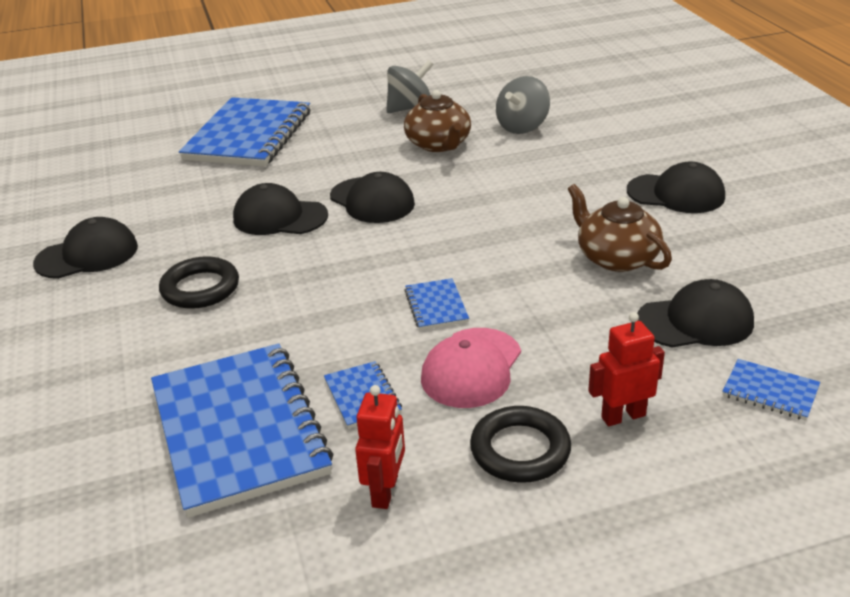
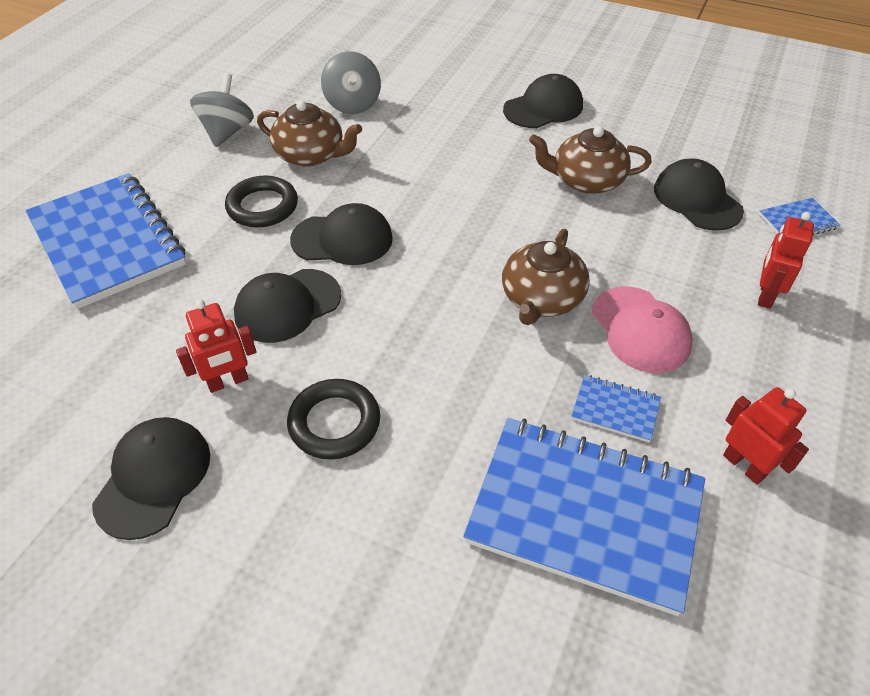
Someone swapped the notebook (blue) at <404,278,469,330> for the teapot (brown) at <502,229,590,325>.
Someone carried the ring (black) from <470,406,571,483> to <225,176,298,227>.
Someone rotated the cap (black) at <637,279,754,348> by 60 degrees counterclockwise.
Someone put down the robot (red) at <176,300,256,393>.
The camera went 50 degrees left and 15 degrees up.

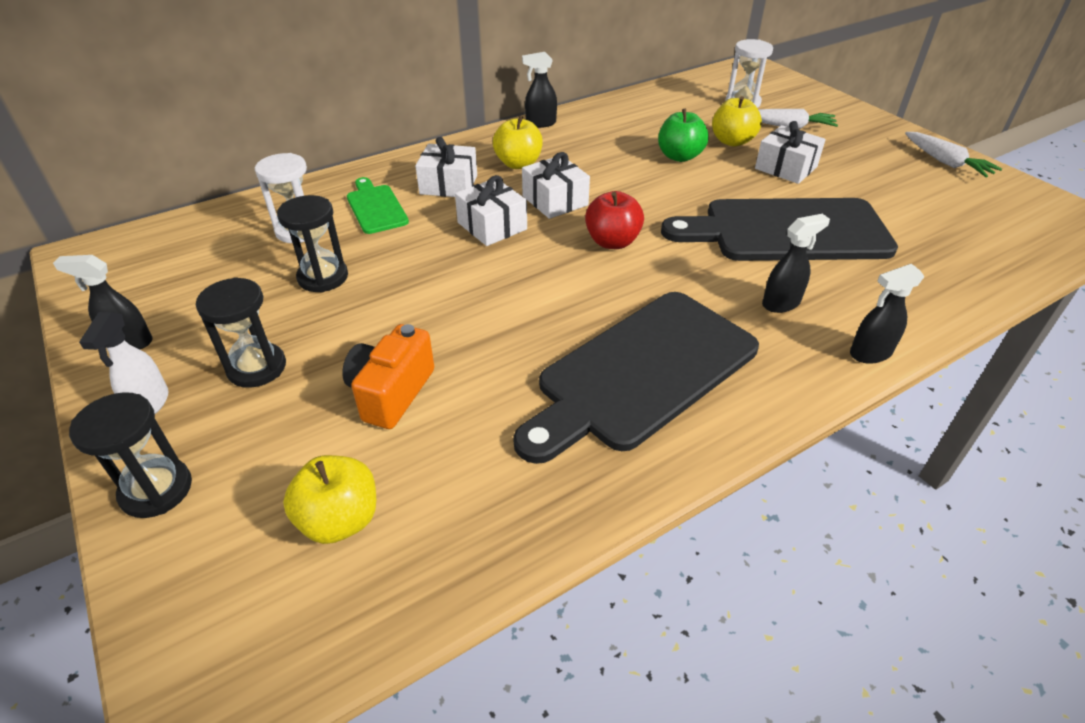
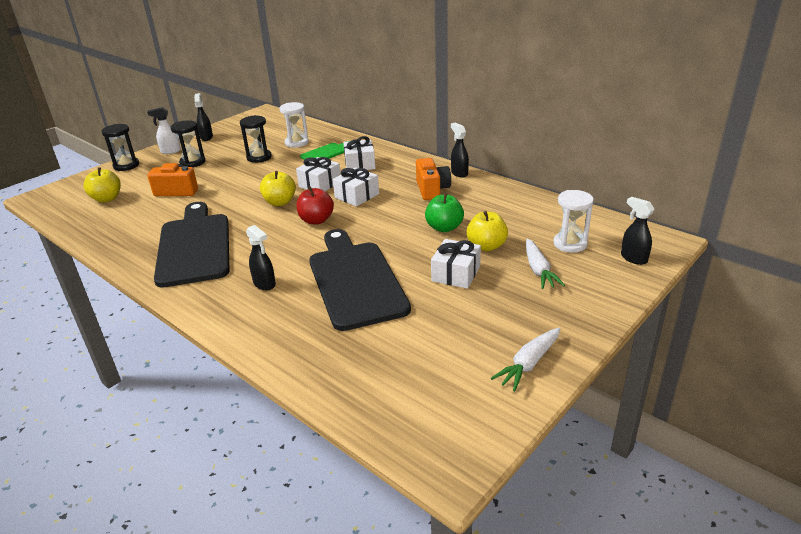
Someone carried the apple (yellow) from <493,116,543,169> to <260,171,296,206>.
Someone rotated the cutting board (black) at <513,292,759,464> by 45 degrees clockwise.
Someone carried the spray bottle (black) from <850,264,925,364> to <621,197,655,265>.
Someone put down the camera (orange) at <416,158,451,200>.
The camera went 75 degrees right and 10 degrees down.

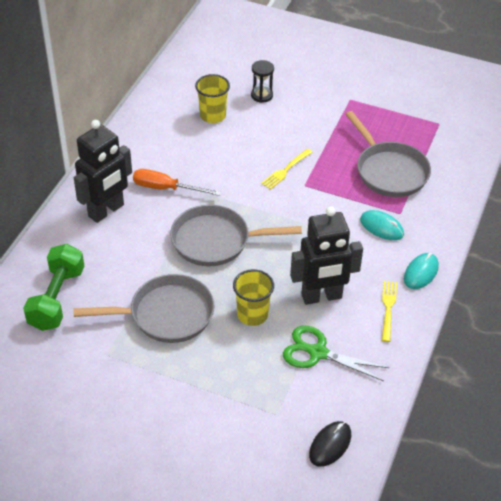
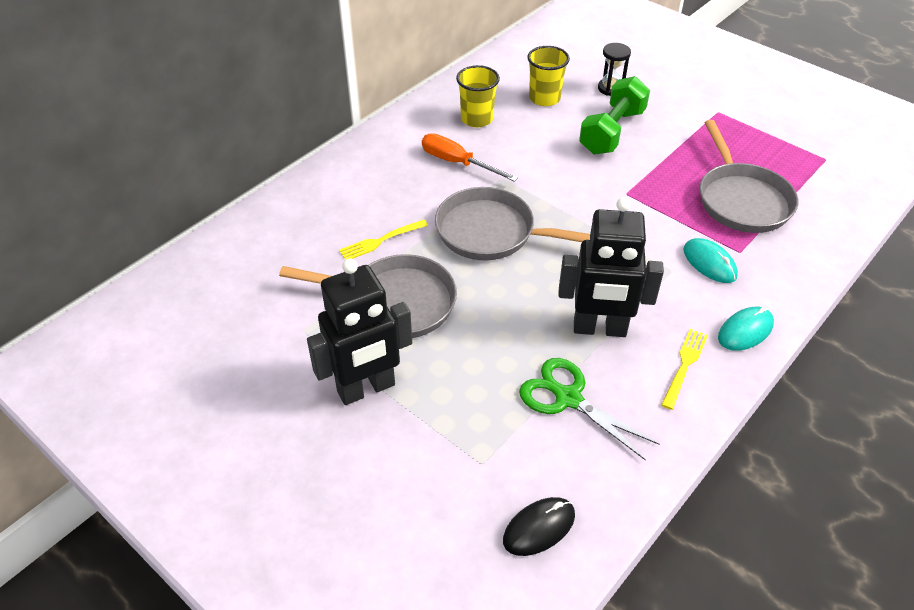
Someone carried the dumbbell (green) from <23,244,84,331> to <579,76,650,155>.
Someone carried the robot (black) from <74,120,132,223> to <307,259,412,405>.
Someone carried the cup (yellow) from <233,269,274,326> to <456,65,500,128>.
Someone carried the fork (yellow) from <261,149,312,190> to <339,220,428,260>.
The camera went 20 degrees right and 0 degrees up.

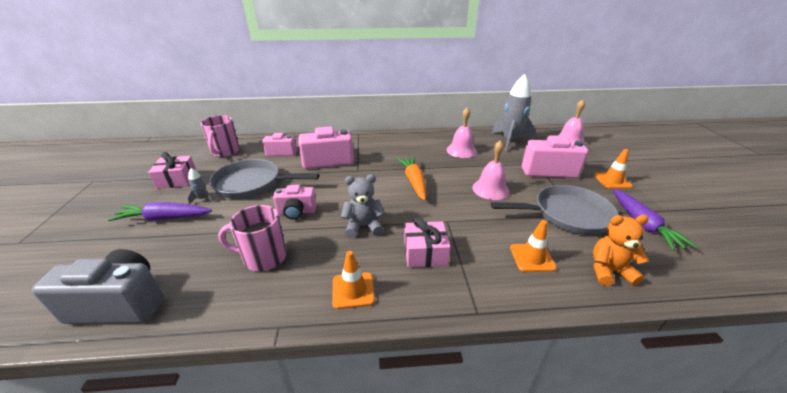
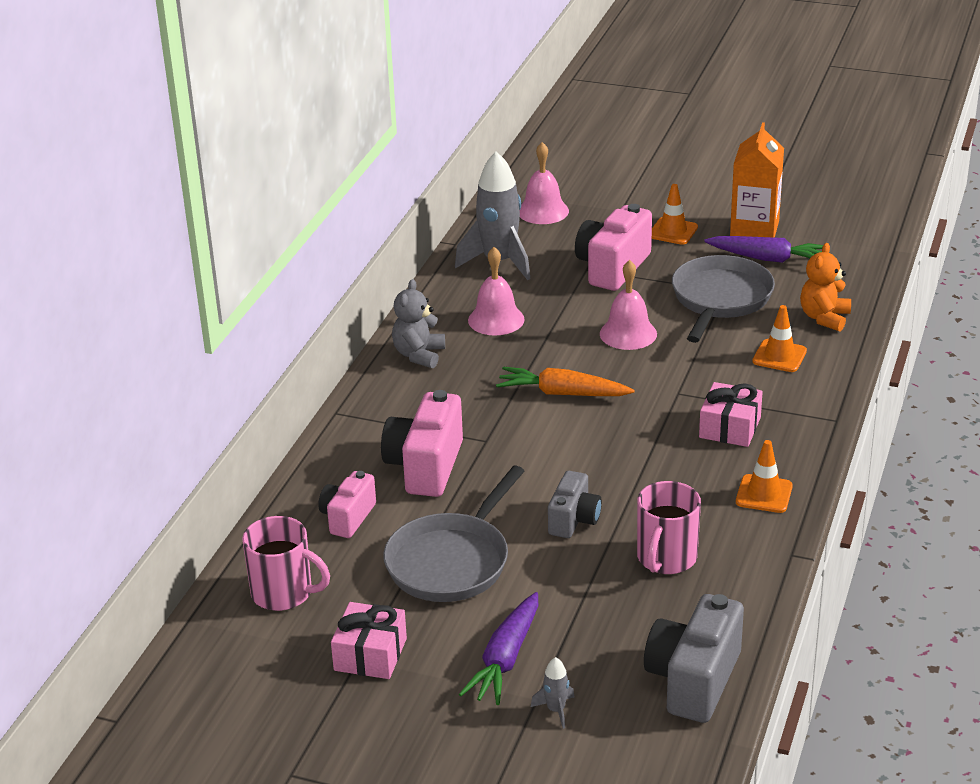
Someone carried the rocket (grey) from <188,168,214,204> to <531,657,575,729>.
Someone repainted the camera (pink) at <273,185,316,219>, which became the camera (grey) at <548,471,602,538>.
Someone carried the teddy bear (grey) from <341,174,385,238> to <392,279,445,368>.
Someone put down the carton (orange) at <730,122,784,238>.
The camera went 65 degrees left and 0 degrees up.

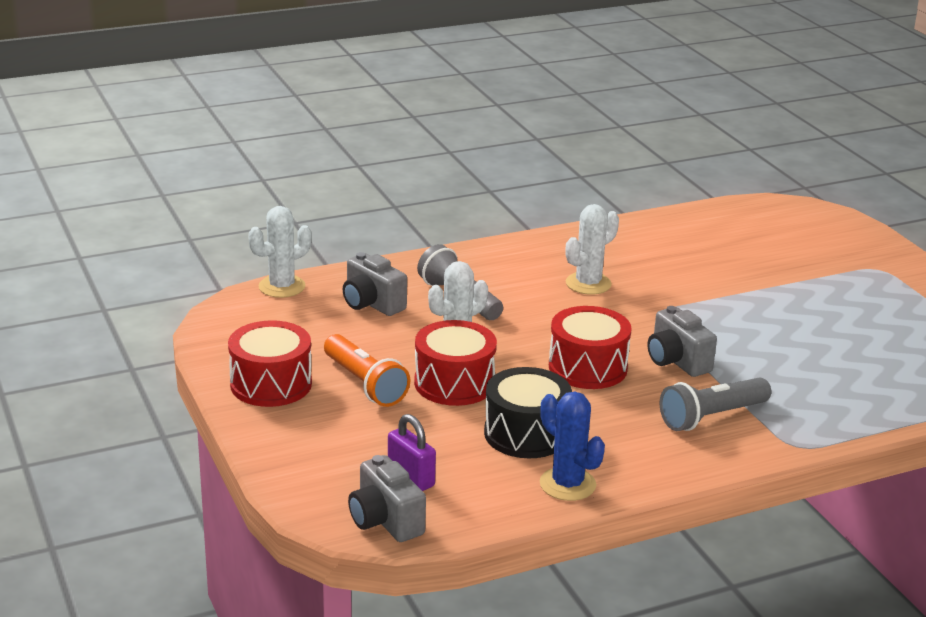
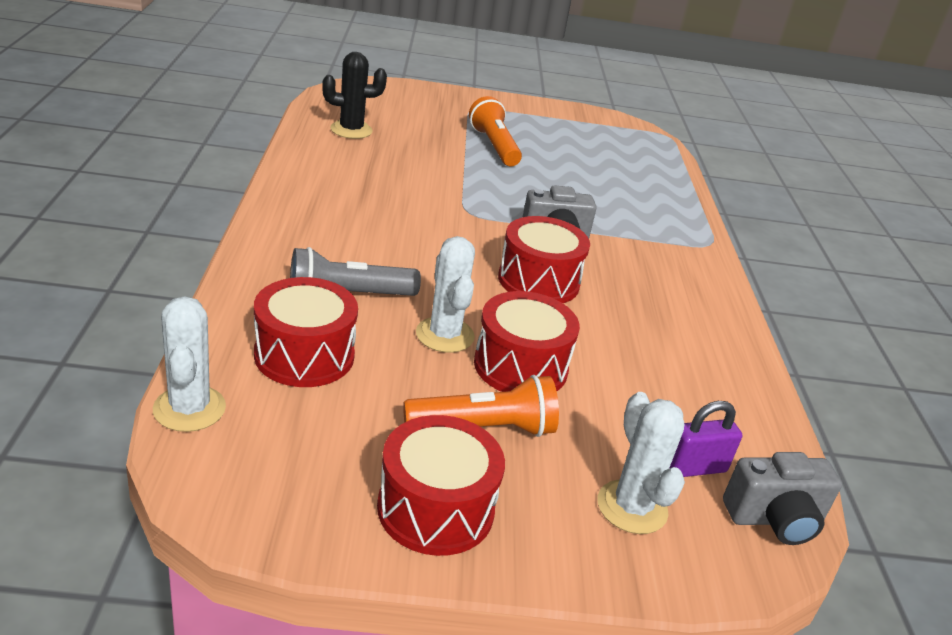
Someone swapped the camera (grey) at <342,252,407,316> for the drum (red) at <254,277,358,387>.
Someone took away the drum (black) at <484,367,572,458>.
Someone took away the cactus (blue) at <540,392,605,501>.
Someone carried the cactus (white) from <566,204,619,295> to <598,392,685,534>.
Someone took away the flashlight (grey) at <660,378,771,431>.
Someone put down the cactus (black) at <322,52,387,139>.
Someone put down the flashlight (orange) at <469,96,522,166>.
The camera went 70 degrees left and 5 degrees up.

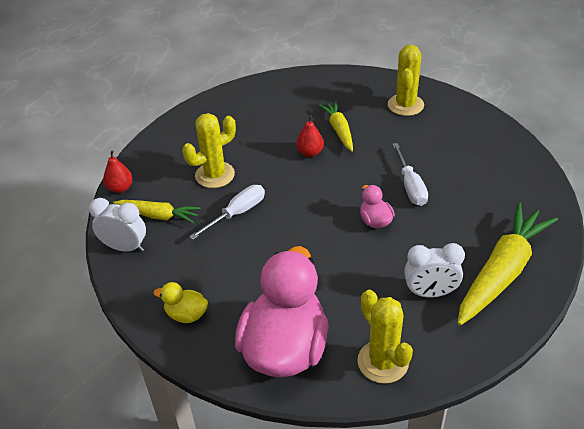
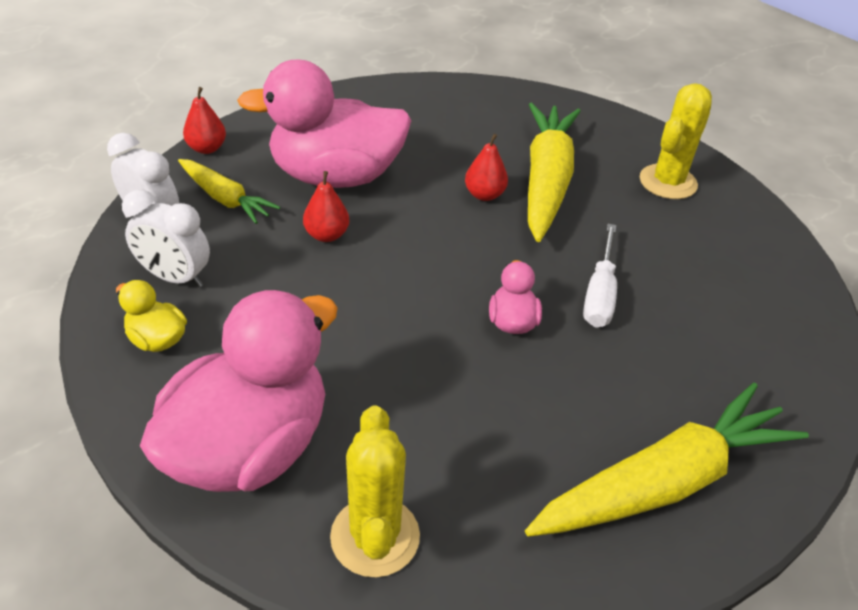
Someone swapped the cactus (yellow) at <182,113,236,188> for the duck (pink) at <237,59,412,188>.
Someone swapped the screwdriver (white) at <189,185,265,240> for the pear (red) at <303,171,349,242>.
Someone scaled the carrot (yellow) at <318,101,353,152> by 1.79.
Someone carried the clock (white) from <404,243,465,298> to <122,190,210,288>.
The camera went 20 degrees right and 0 degrees up.

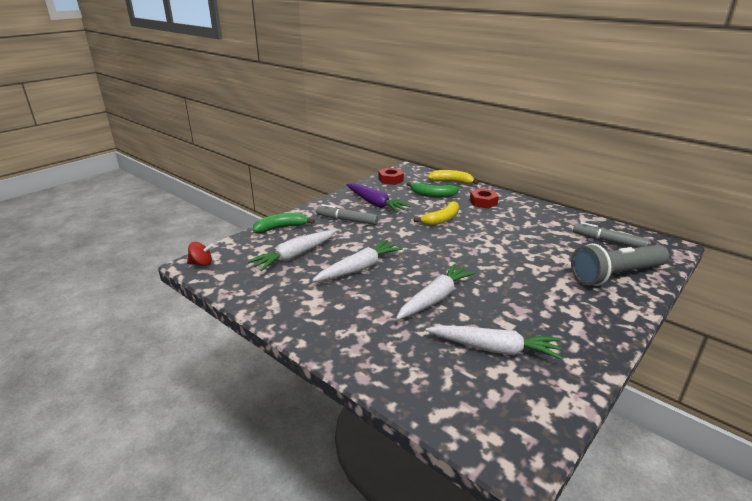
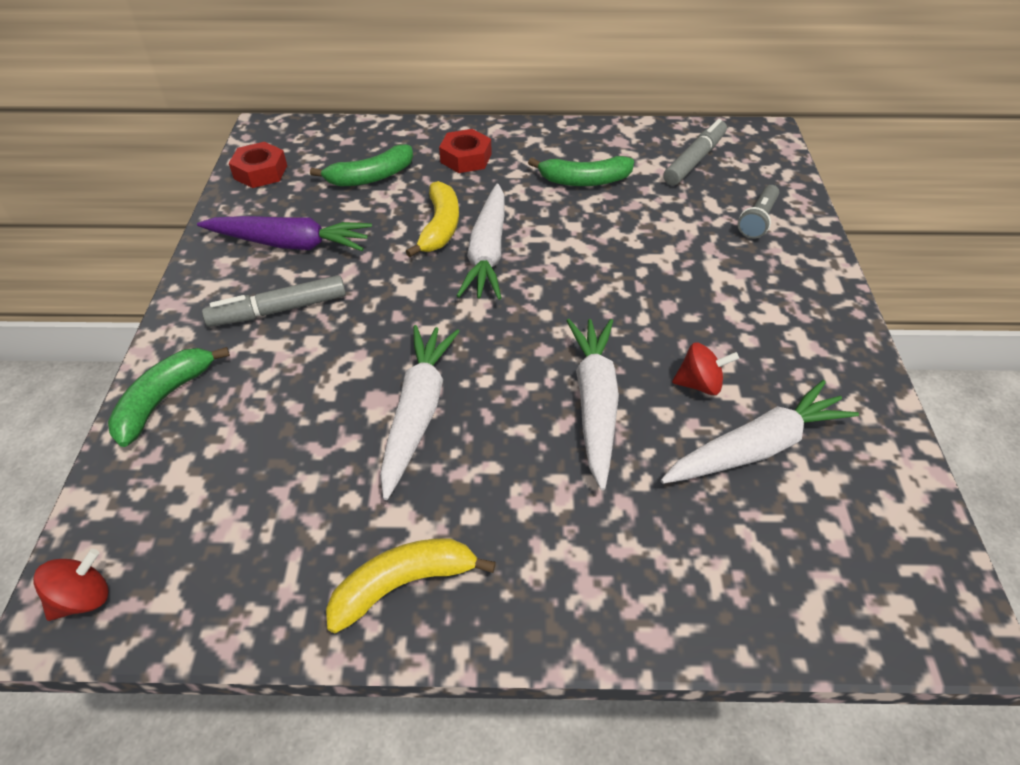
Someone carried the carrot (white) from <248,230,336,271> to <457,184,505,300>.
Someone carried the banana (yellow) from <427,170,479,185> to <326,539,496,634>.
Someone scaled the flashlight (grey) at <571,243,669,286> by 0.48.
Someone rotated the marker (grey) at <573,222,649,248> by 135 degrees clockwise.
Someone put down the banana (green) at <528,156,634,186>.
Someone put down the spinning top (red) at <672,342,739,395>.
The camera went 40 degrees left and 20 degrees up.

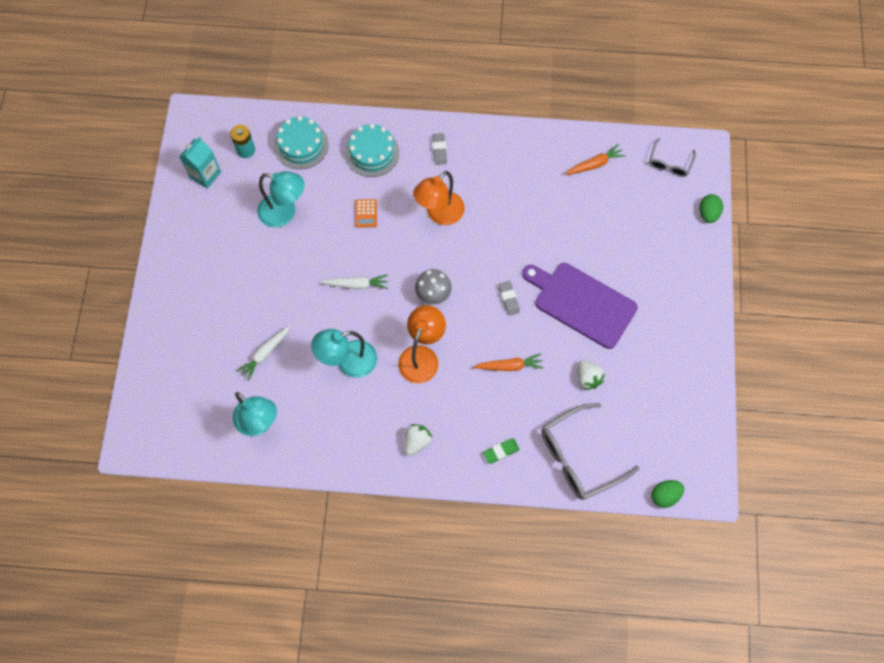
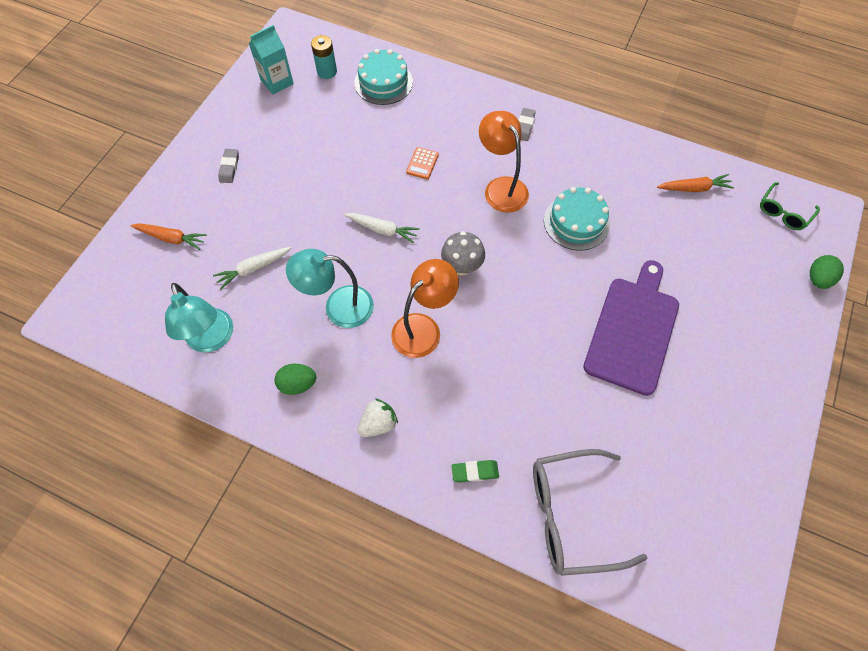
Someone took away the lamp (turquoise) at <257,171,304,228>.
Someone carried the cake (turquoise) from <345,124,399,177> to <544,187,610,251>.
Someone rotated the lamp (orange) at <413,171,465,225> by 90 degrees clockwise.
Someone carried the carrot (orange) from <474,353,543,371> to <130,223,207,250>.
Someone carried the eraser (grey) from <499,281,520,316> to <218,149,239,183>.
Someone rotated the cutting board (purple) at <522,263,638,349> by 60 degrees clockwise.
Someone took away the strawberry (white) at <578,360,605,390>.
Someone repainted the glasses (grey) at <649,138,696,177>, which became the glasses (green) at <760,182,820,230>.
Someone carried the egg (green) from <651,480,684,508> to <274,364,316,395>.
The camera went 20 degrees right and 5 degrees down.

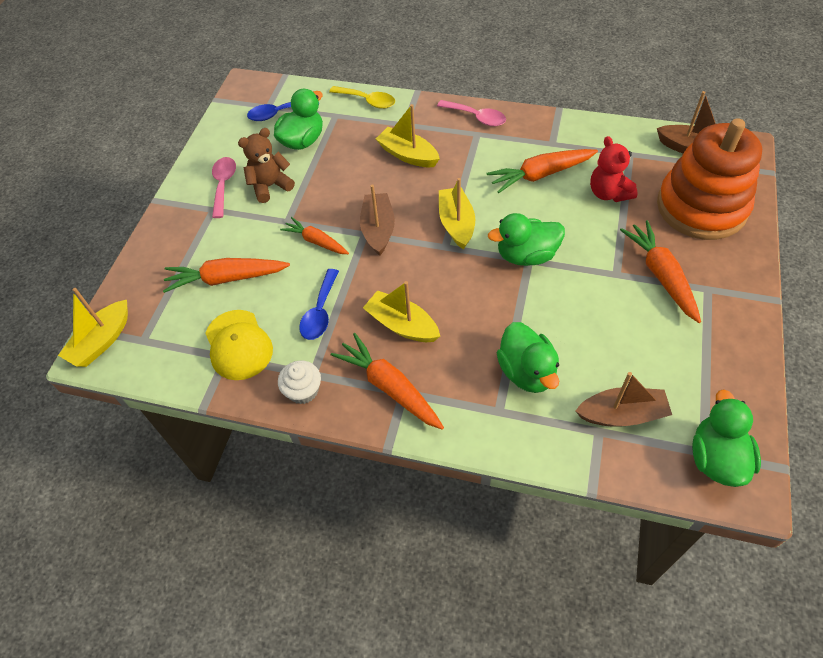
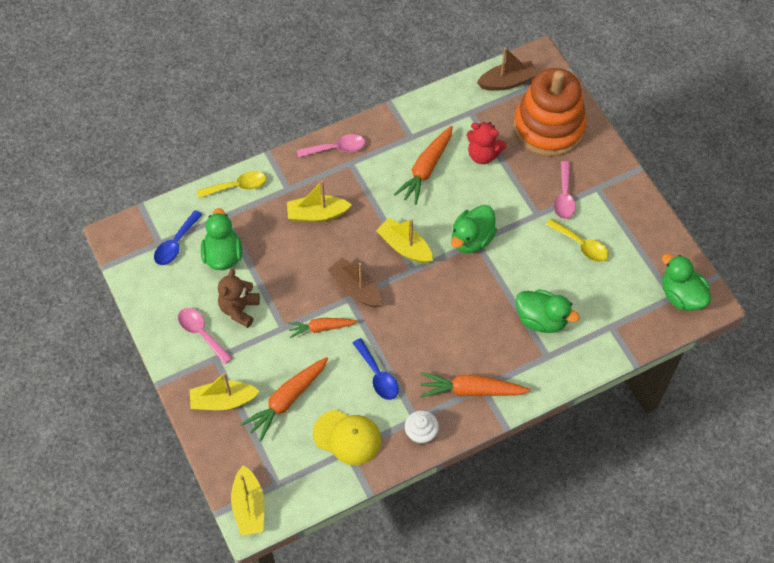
Someone carried the boat (yellow) from <363,281,440,342> to <189,372,260,410>.
Someone took away the boat (brown) at <575,372,672,427>.
Someone swapped the carrot (orange) at <620,220,701,323> for the spoon (pink) at <554,161,576,219>.
Someone put down the spoon (yellow) at <546,219,609,262>.
The camera went 45 degrees left and 5 degrees up.

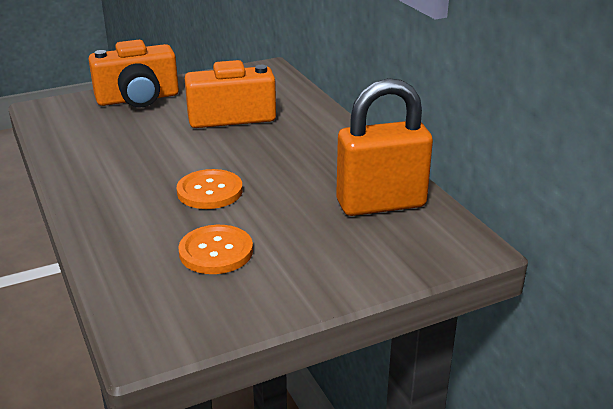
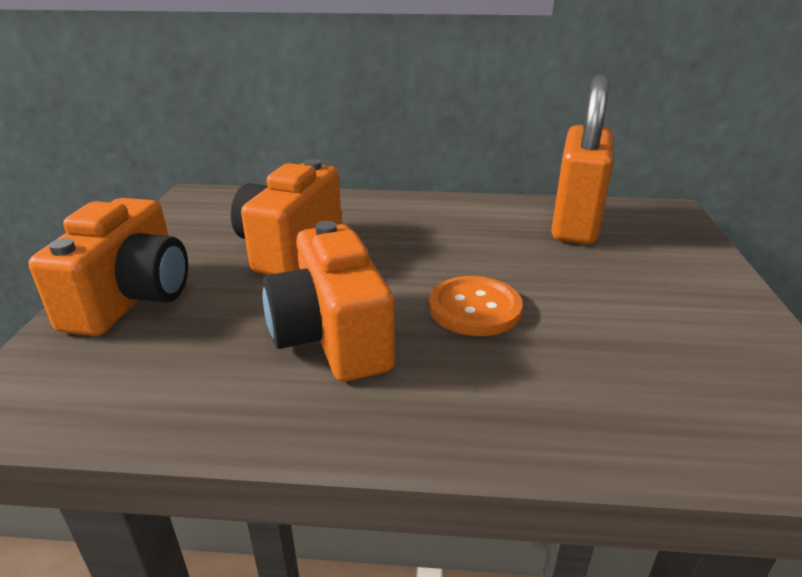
Someone took away the button (orange) at <178,225,253,274>.
Someone put down the camera (orange) at <262,221,395,382>.
The camera went 60 degrees left and 0 degrees up.

